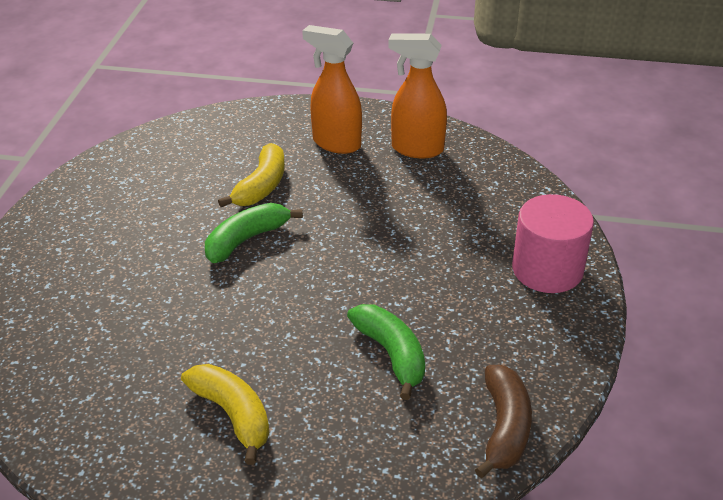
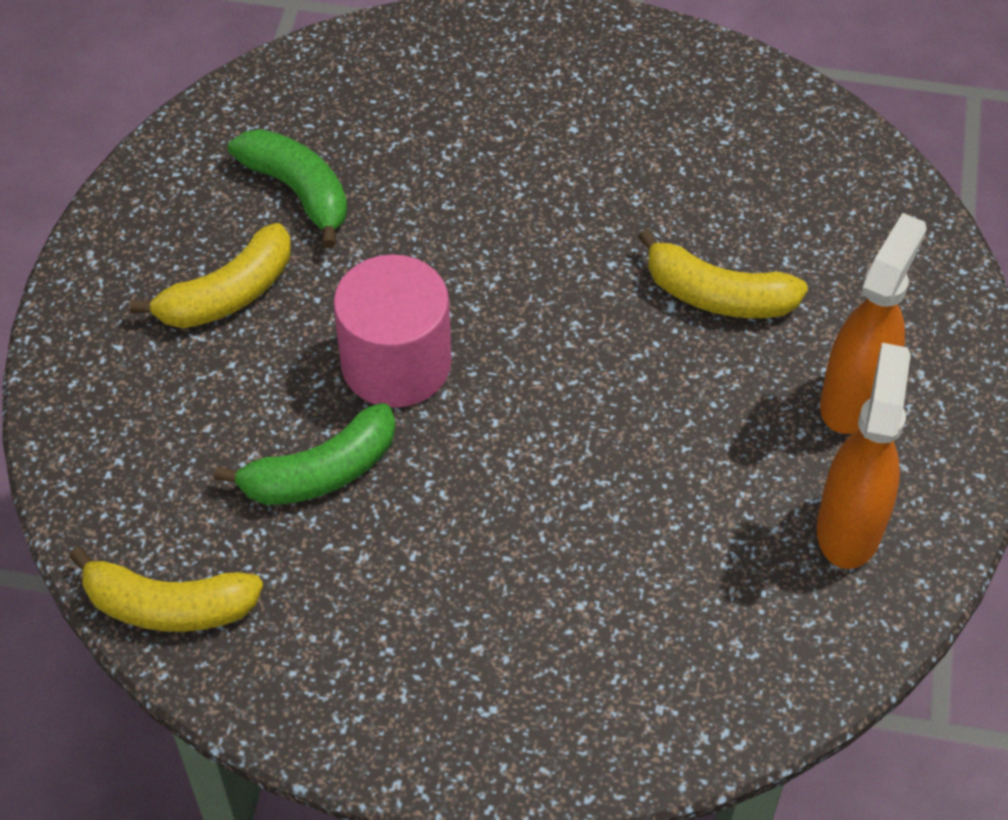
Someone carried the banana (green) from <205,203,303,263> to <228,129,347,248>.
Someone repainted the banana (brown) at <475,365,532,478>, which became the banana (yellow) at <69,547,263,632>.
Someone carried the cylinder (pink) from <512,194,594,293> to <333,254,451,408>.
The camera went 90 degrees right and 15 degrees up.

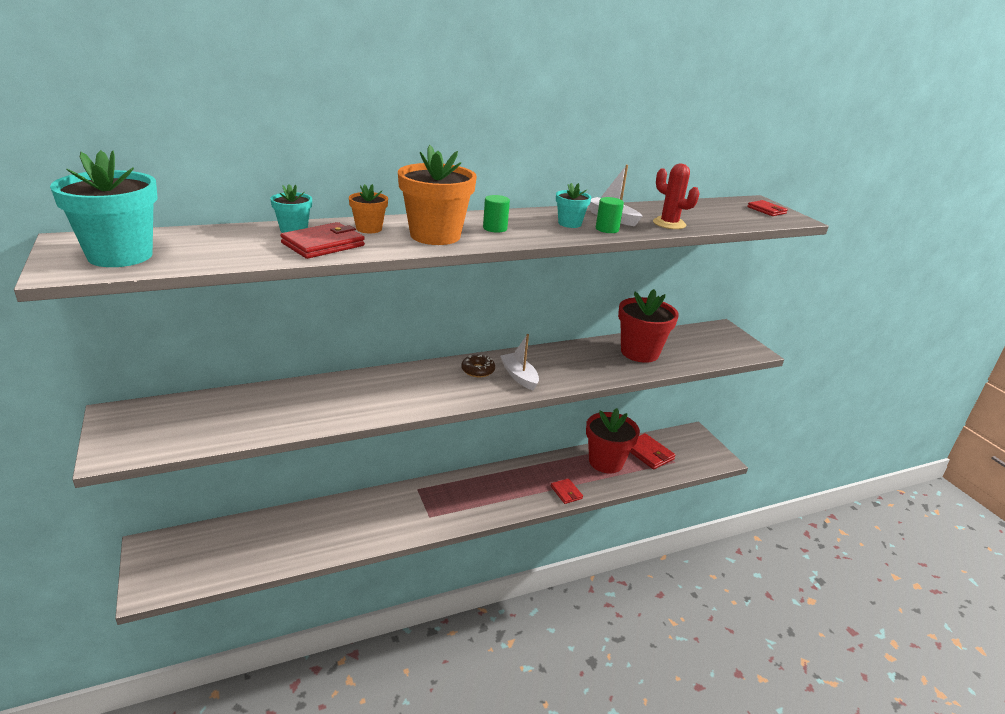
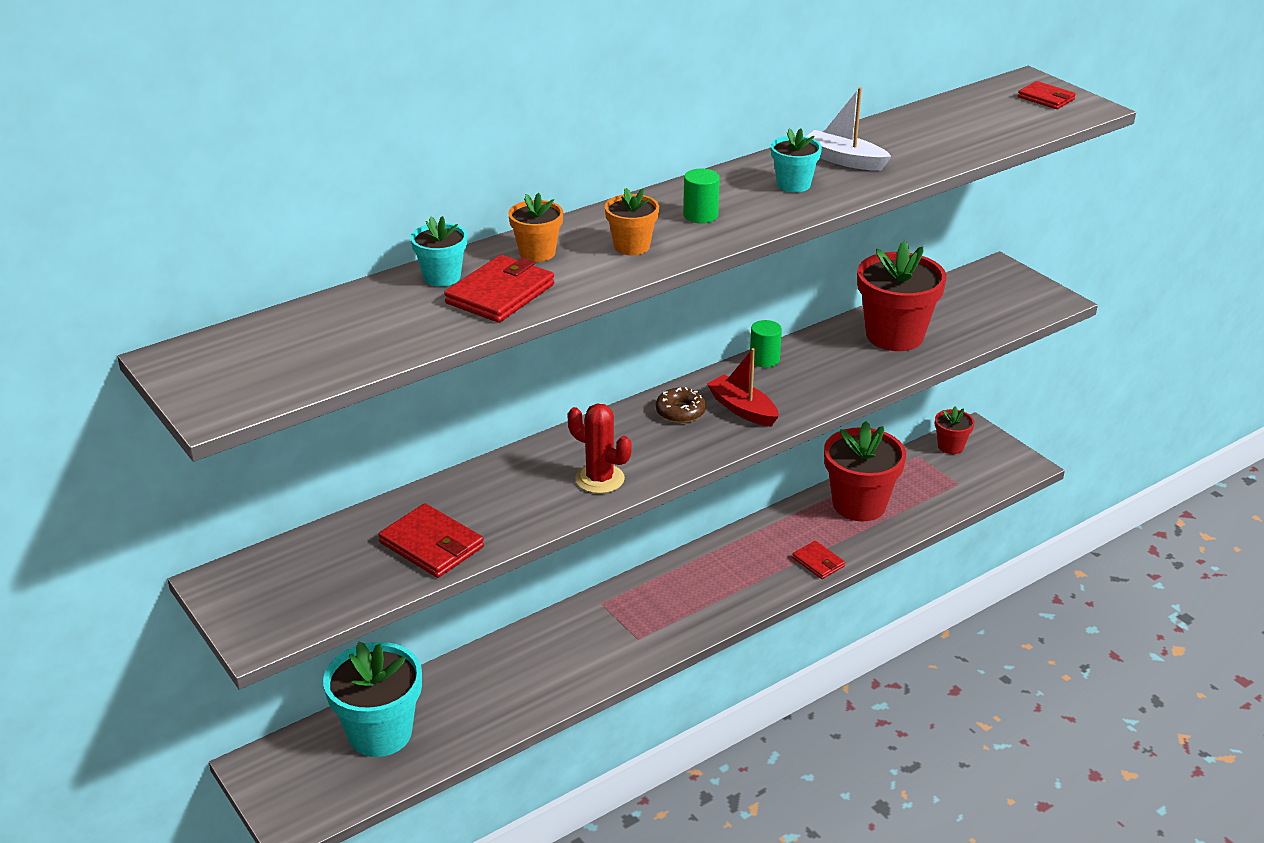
Someone carried the flower pot (turquoise) from <50,150,157,267> to <323,642,422,757>.
Someone scaled the flower pot (orange) at <398,145,477,245> by 0.51.
Someone repainted the boat (white) at <500,334,539,390>, which became the boat (red) at <707,348,779,427>.
Someone carried the cylinder (green) from <596,197,624,233> to <750,320,782,368>.
Someone carried the wallet (red) from <630,433,676,470> to <378,503,484,578>.
Someone carried the cactus (red) from <653,164,700,229> to <567,404,632,494>.
Someone put down the flower pot (red) at <935,406,975,454>.
The camera went 10 degrees left and 5 degrees up.

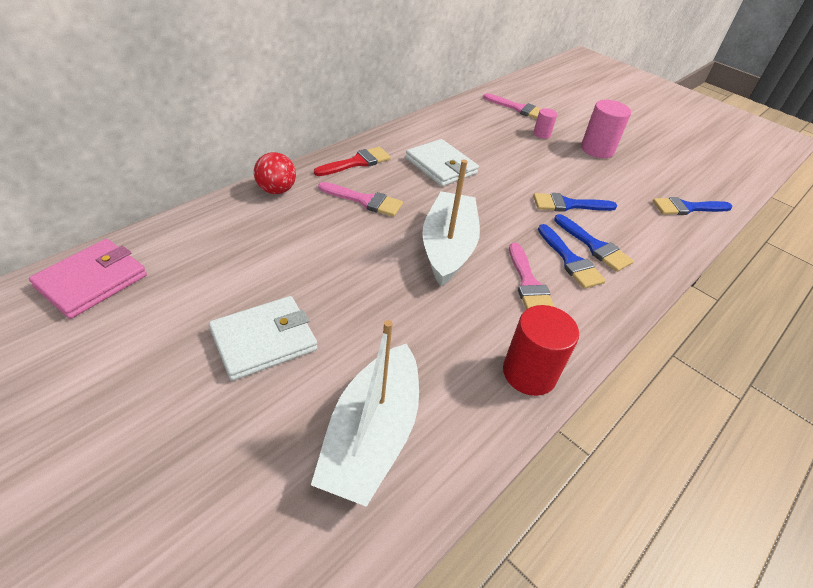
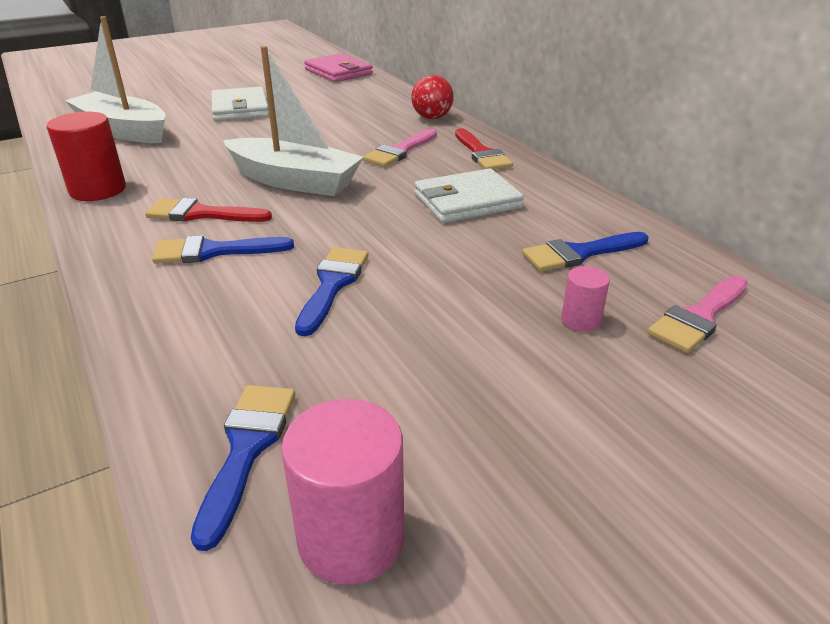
Someone repainted the brush (pink) at <509,243,555,310>, which became the brush (red) at <145,198,272,222>.
Someone carried the brush (blue) from <554,214,634,272> to <522,232,649,272>.
Someone carried the cylinder (pink) from <581,100,631,158> to <281,399,404,585>.
The camera went 110 degrees right and 10 degrees down.

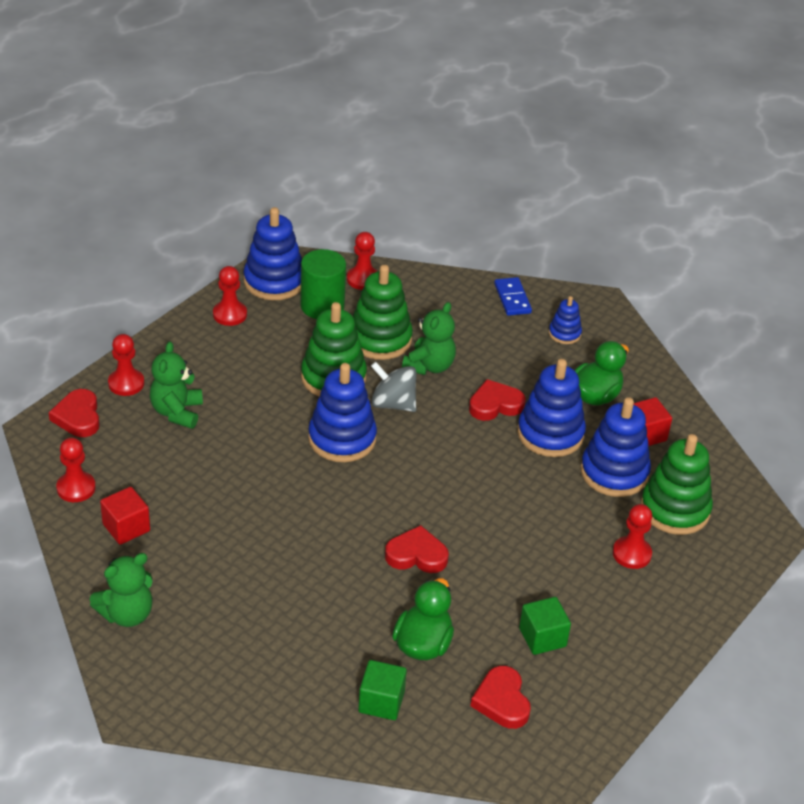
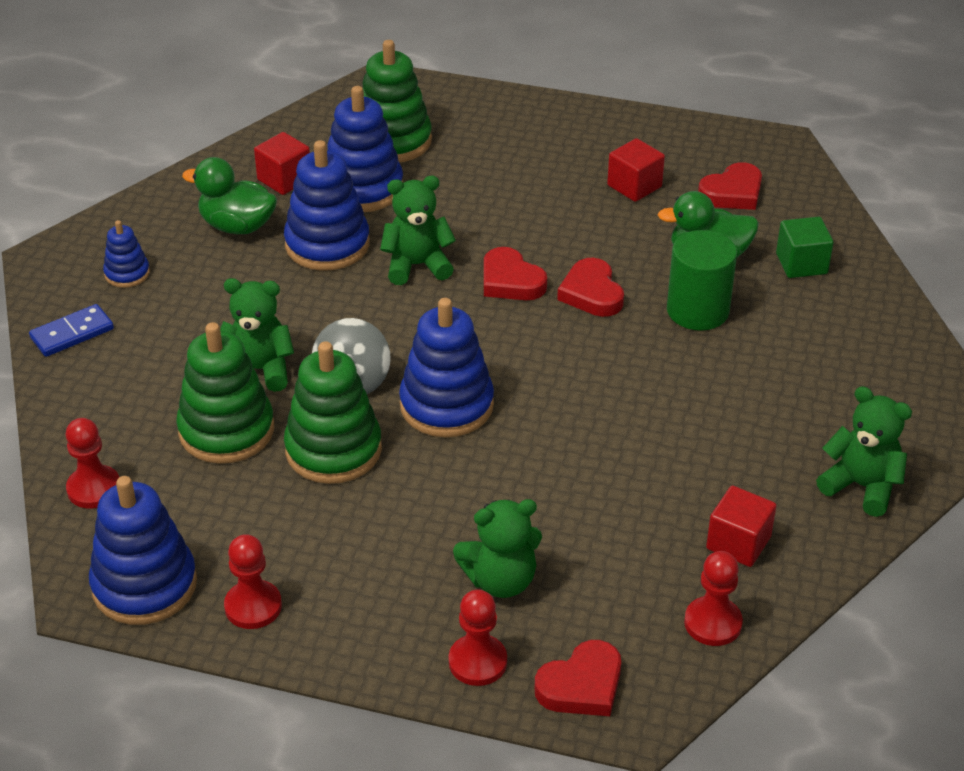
Someone carried the cylinder (green) from <300,249,346,319> to <667,230,737,331>.
Someone carried the heart (red) from <469,379,526,421> to <484,247,547,300>.
Someone repainted the cube (green) at <519,597,571,655>, which became the cube (red) at <607,138,665,202>.
Someone took away the pawn (red) at <613,504,652,569>.
Someone put down the teddy bear (green) at <380,176,456,285>.
The camera went 110 degrees left and 0 degrees up.

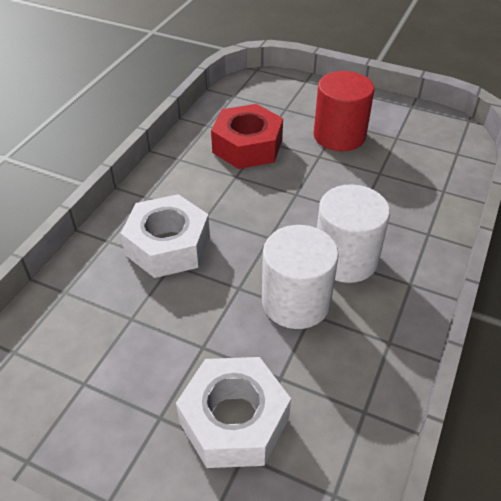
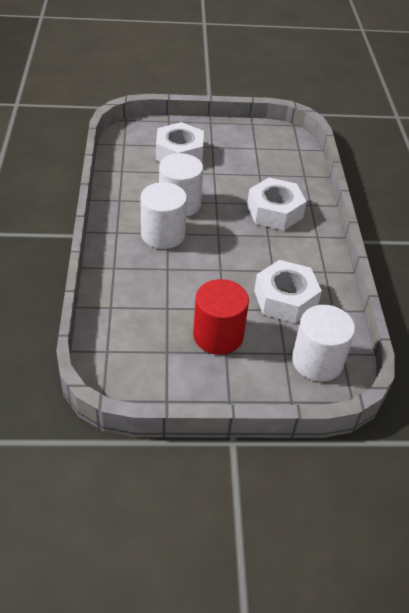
Someone repainted the nut (red) at <211,104,283,169>, which became the nut (white) at <254,260,322,323>.
Someone put down the cylinder (white) at <292,305,355,382>.
The camera went 150 degrees right and 0 degrees up.

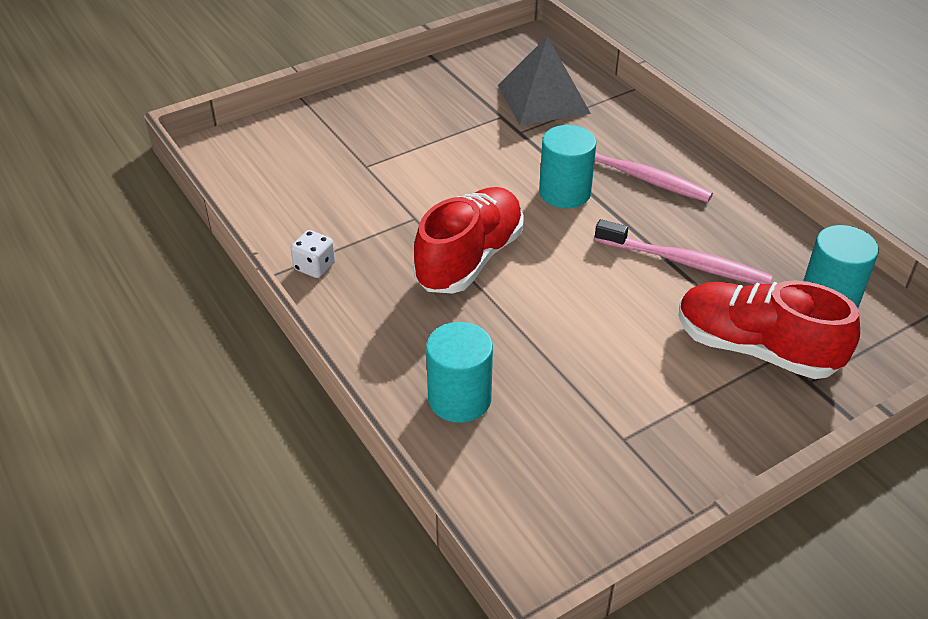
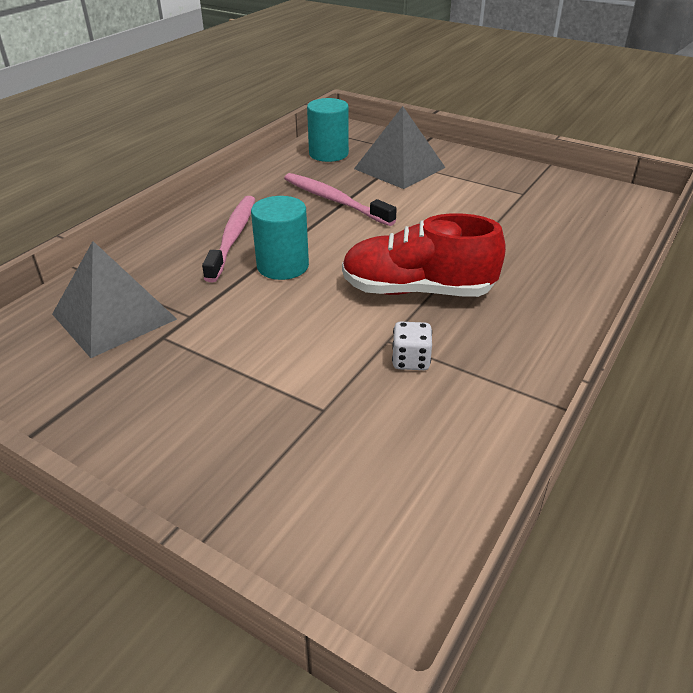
Someone carried the dice (white) from <290,230,335,278> to <392,322,432,370>.
Someone took away the cylinder (turquoise) at <426,322,493,423>.
Someone rotated the toothbrush (pink) at <595,219,773,284> by 45 degrees counterclockwise.
Someone swapped the shoe (red) at <679,280,860,379> for the pyramid (grey) at <354,106,446,189>.
The camera went 115 degrees left and 5 degrees down.

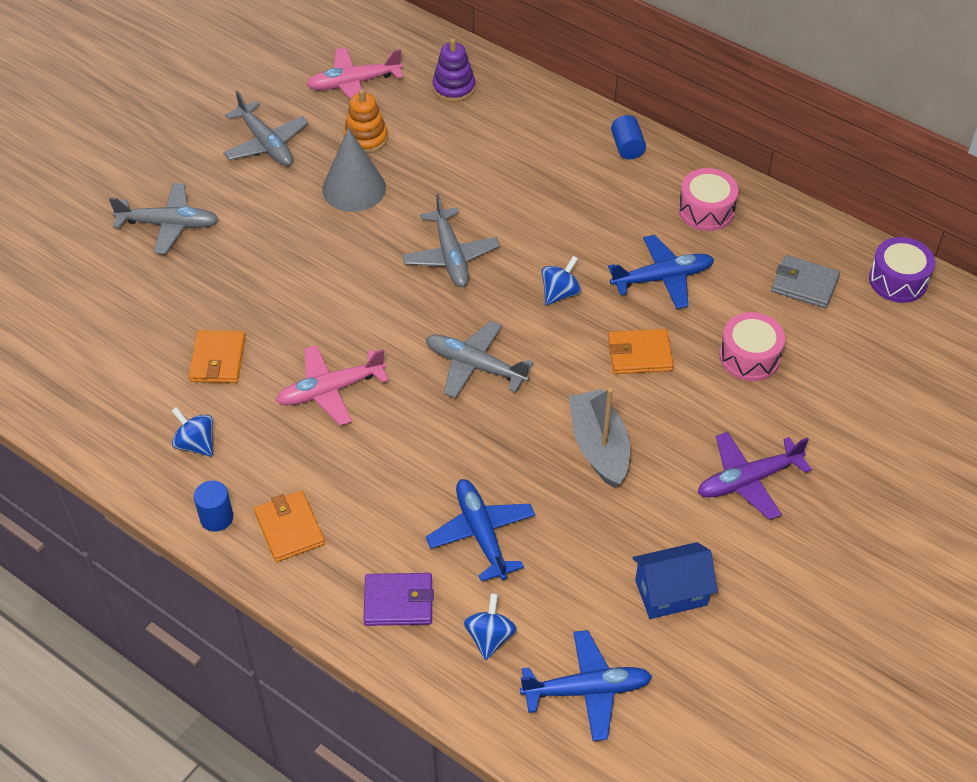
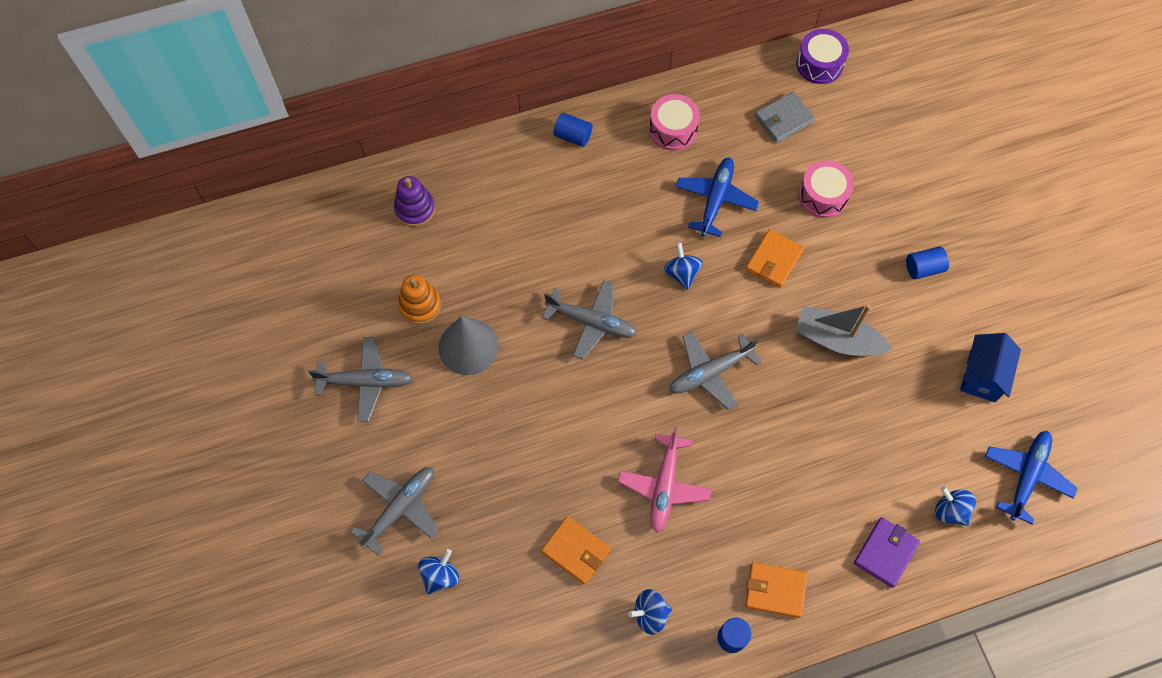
Someone took away the plane (pink) at <306,47,403,100>.
Someone took away the plane (blue) at <426,479,535,582>.
Someone swapped the plane (purple) at <698,432,812,520> for the cylinder (blue) at <906,246,949,279>.
Someone put down the spinning top (blue) at <418,549,459,595>.
The camera went 55 degrees left and 15 degrees up.

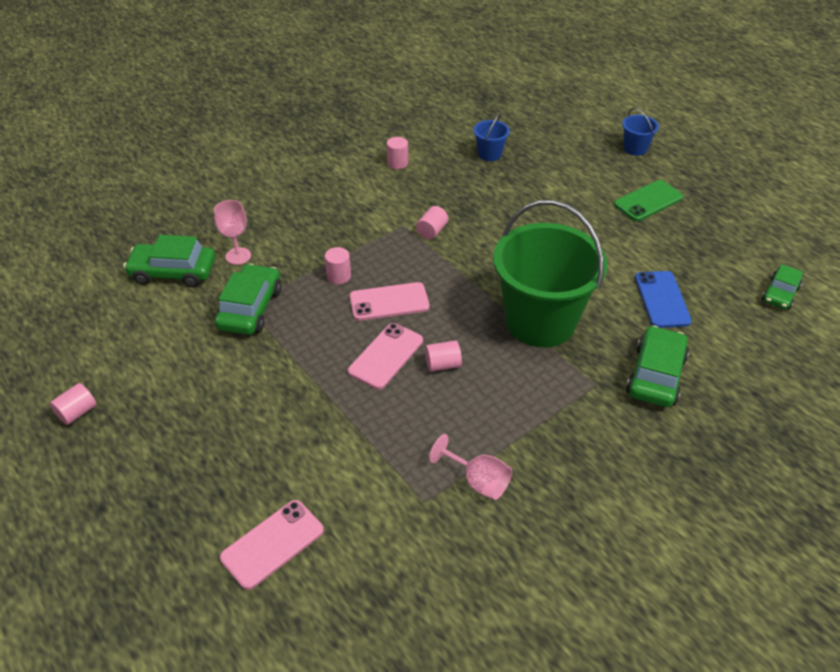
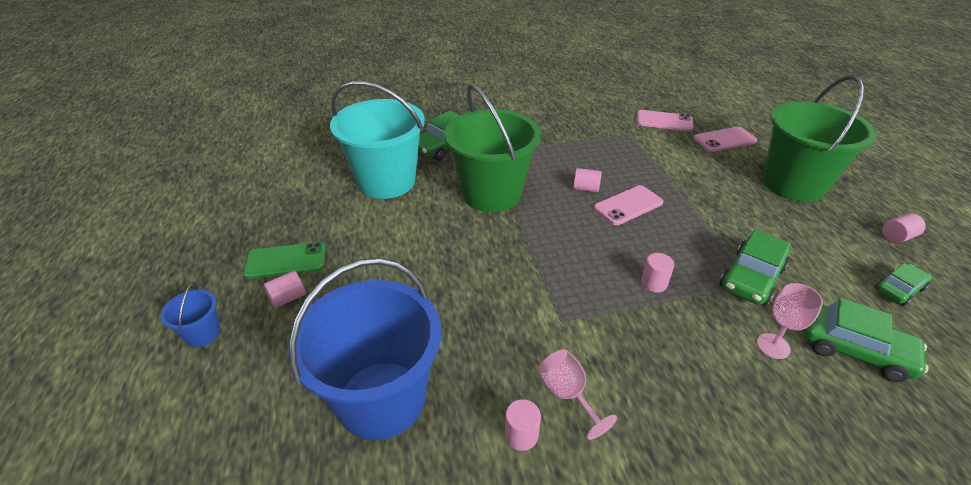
Someone carried the phone (pink) from <349,282,429,321> to <636,110,693,131>.
Someone carried the cylinder (pink) from <416,206,448,240> to <264,271,306,308>.
Someone carried the goblet (pink) from <429,434,512,500> to <539,349,617,440>.
Someone scaled the bucket (blue) at <473,112,510,161> by 2.40.
Someone swapped the phone (blue) at <635,271,692,328> for the bucket (turquoise) at <330,81,425,199>.
Someone carried the car (green) from <762,264,803,310> to <875,263,932,306>.
Someone put down the bucket (green) at <763,75,876,202>.
The camera went 155 degrees left and 5 degrees down.

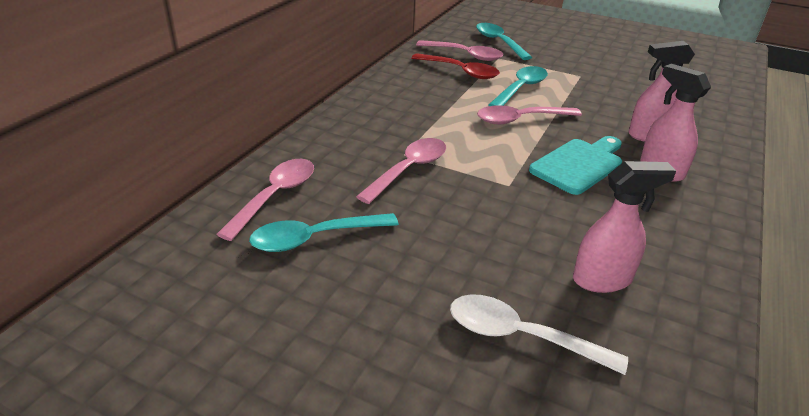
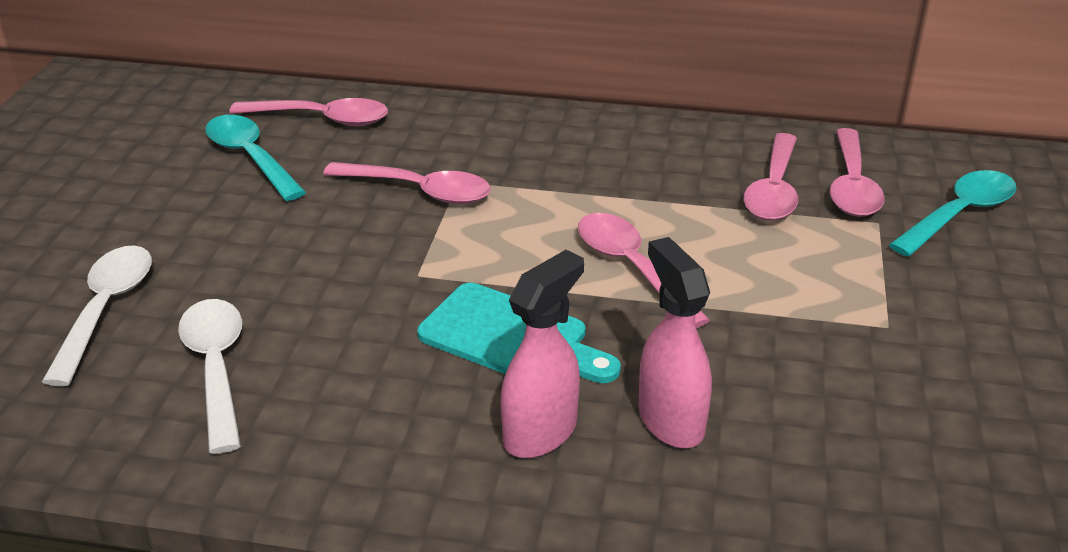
Someone repainted the spoon (red) at <411,53,500,79>, which became the spoon (pink) at <743,133,798,221>.
Someone took away the spoon (turquoise) at <489,66,548,106>.
Someone swapped the spray bottle (pink) at <573,161,676,293> for the spoon (white) at <178,299,242,454>.
The camera went 75 degrees right and 0 degrees up.

